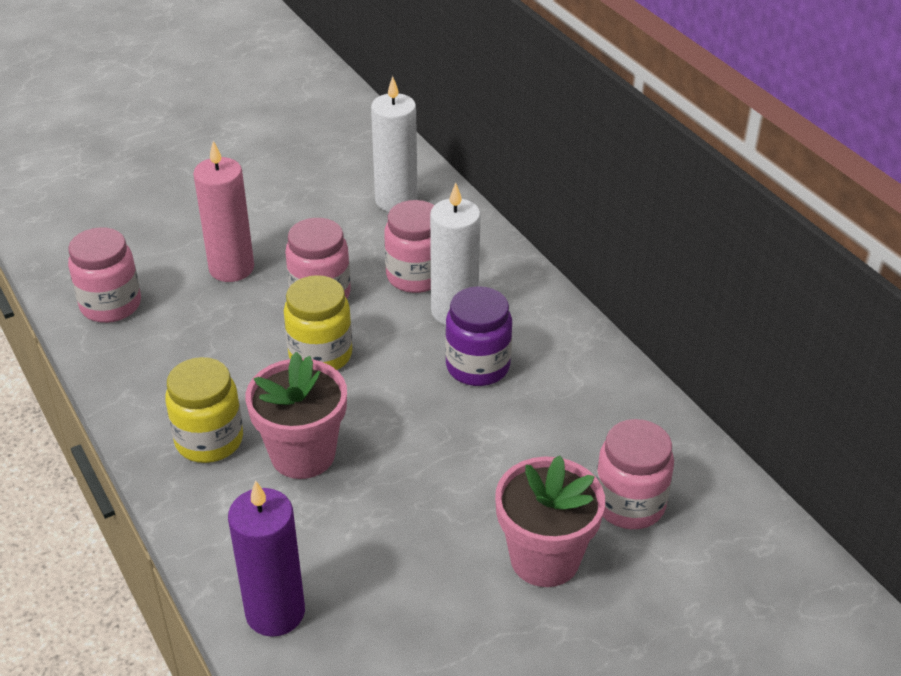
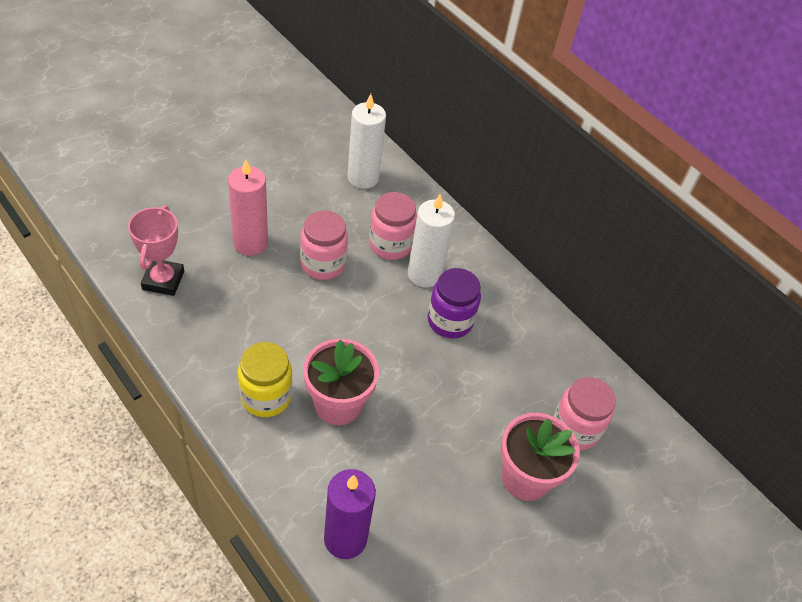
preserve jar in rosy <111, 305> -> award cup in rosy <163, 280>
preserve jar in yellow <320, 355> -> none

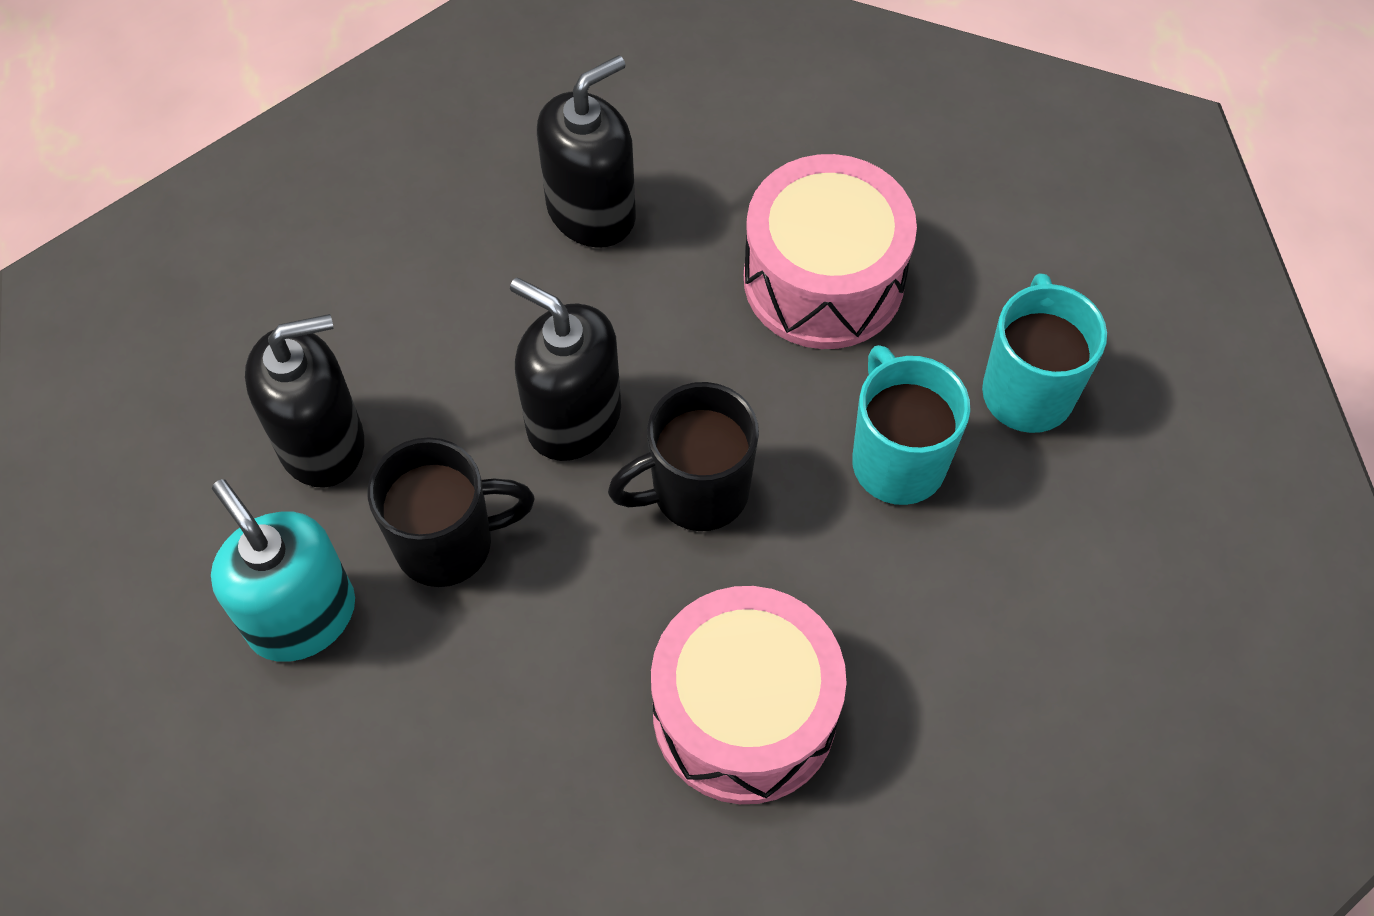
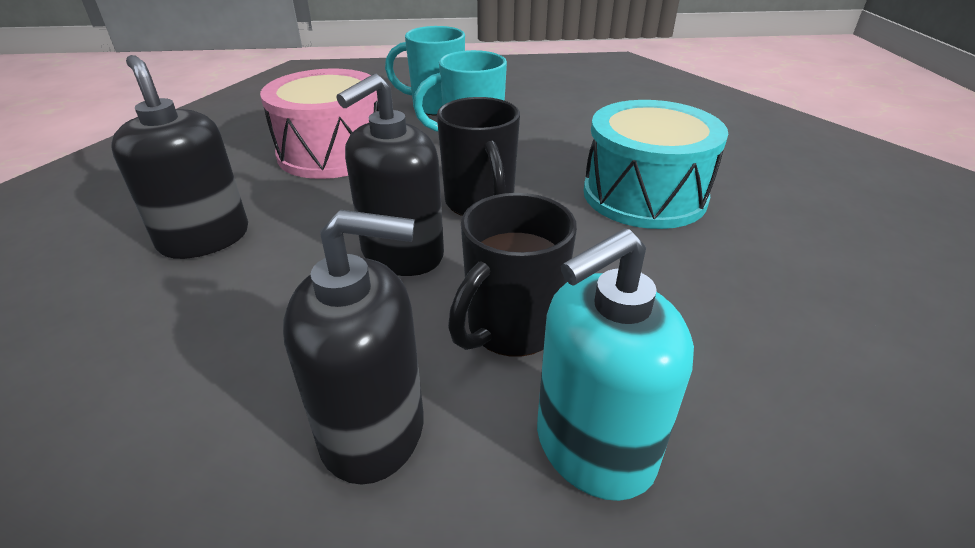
soap dispenser in black <322, 443> -> soap dispenser in black <373, 430>, 105 degrees clockwise
coffee mug in black <448, 543> -> coffee mug in black <511, 329>, 135 degrees counterclockwise
snare drum in rosy <744, 713> -> snare drum in aqua <644, 195>

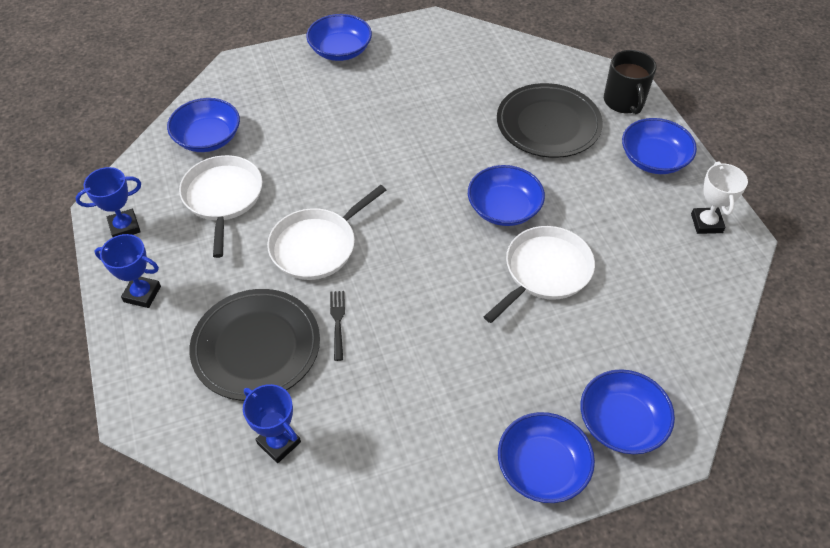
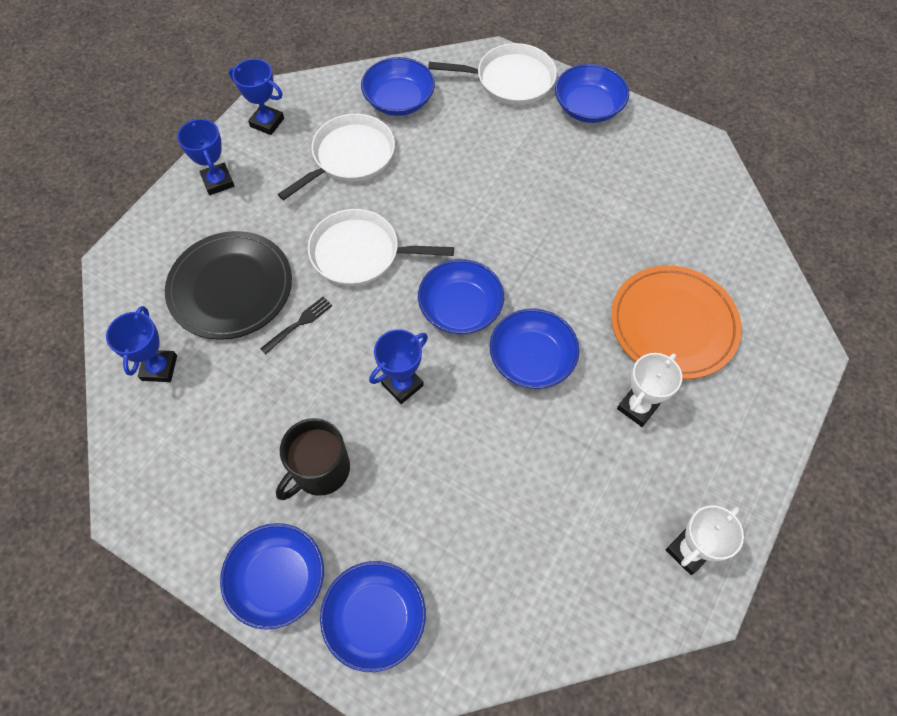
coffee mug in black <624, 102> -> coffee mug in black <320, 470>, moved
none -> award cup in blue <402, 385>
serving bowl in blue <653, 159> -> serving bowl in blue <460, 308>, moved
pan in snow-white <545, 271> -> pan in snow-white <510, 80>, moved
dinner plate in black <548, 124> -> dinner plate in orange-coloured <673, 324>
none -> award cup in snow-white <637, 407>

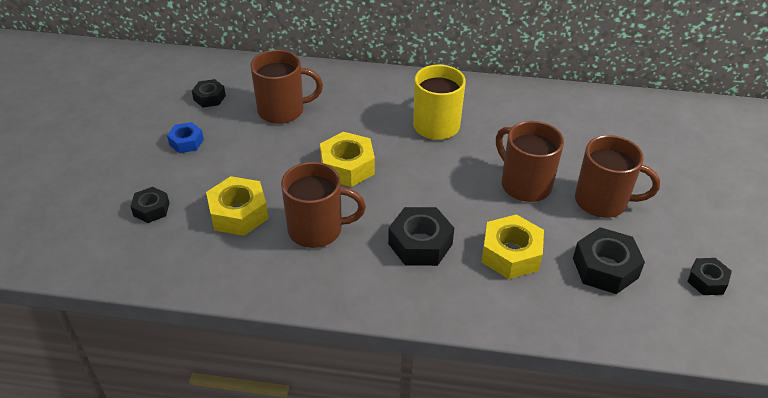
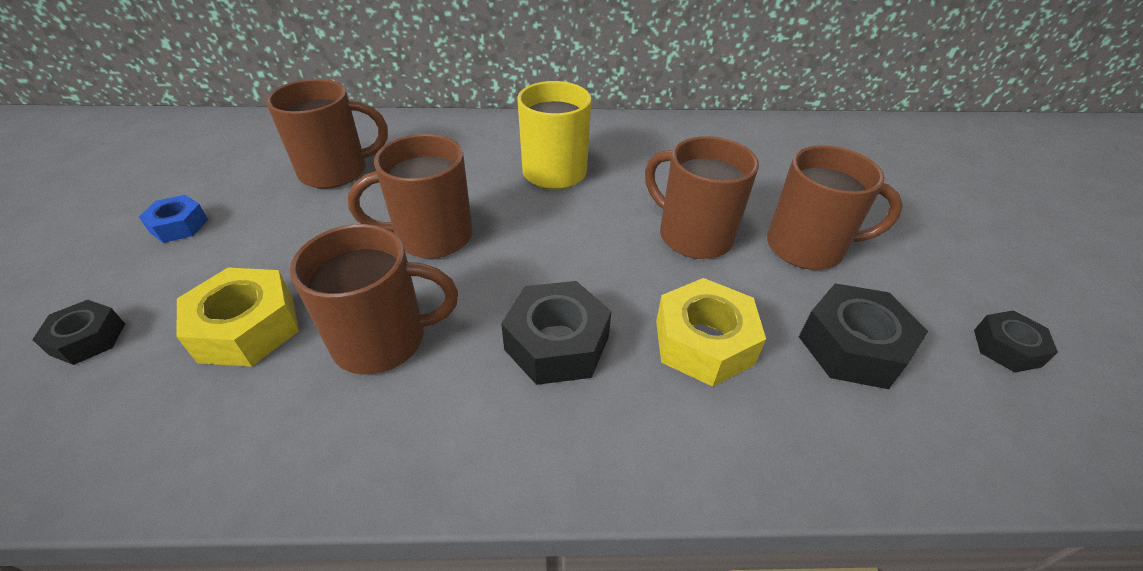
nut in yellow <347, 167> -> coffee mug in dark brown <431, 237>
nut in black <209, 98> -> none

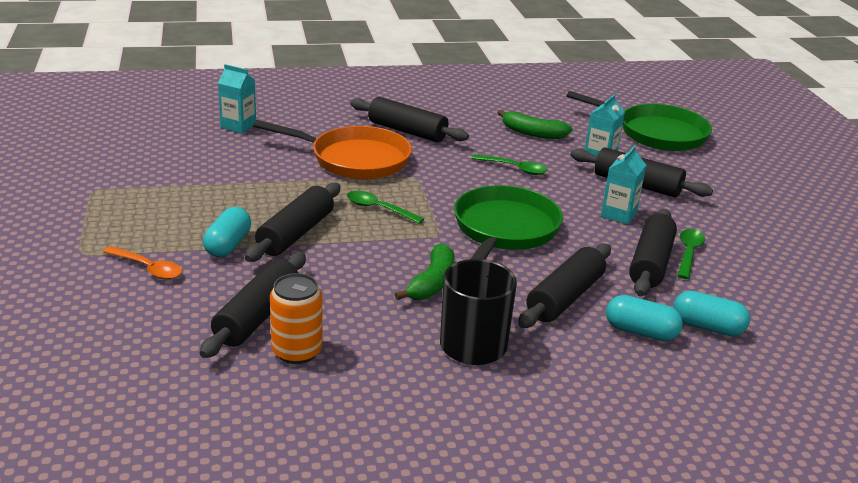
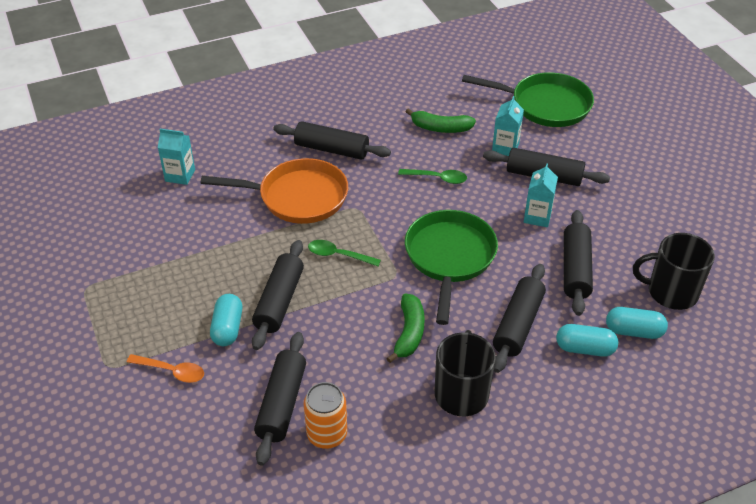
none -> coffee mug in black <671, 292>
teaspoon in emerald <688, 253> -> none

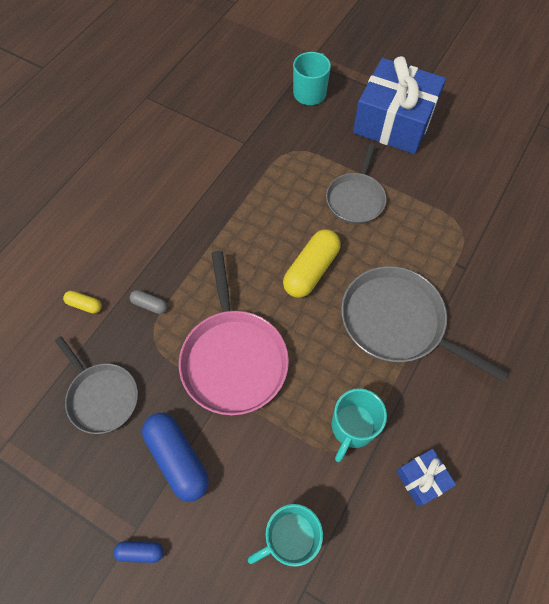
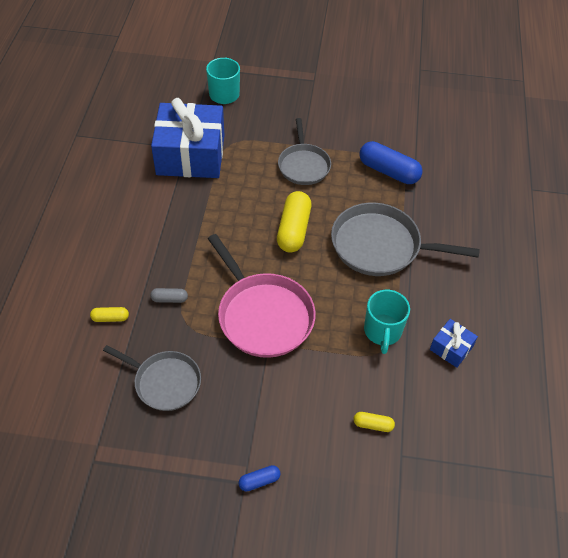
present in blue <394, 122> -> present in blue <190, 155>, moved
coffee mug in aqua <290, 538> -> capsule in yellow <373, 425>
capsule in blue <177, 459> -> capsule in blue <388, 171>, moved

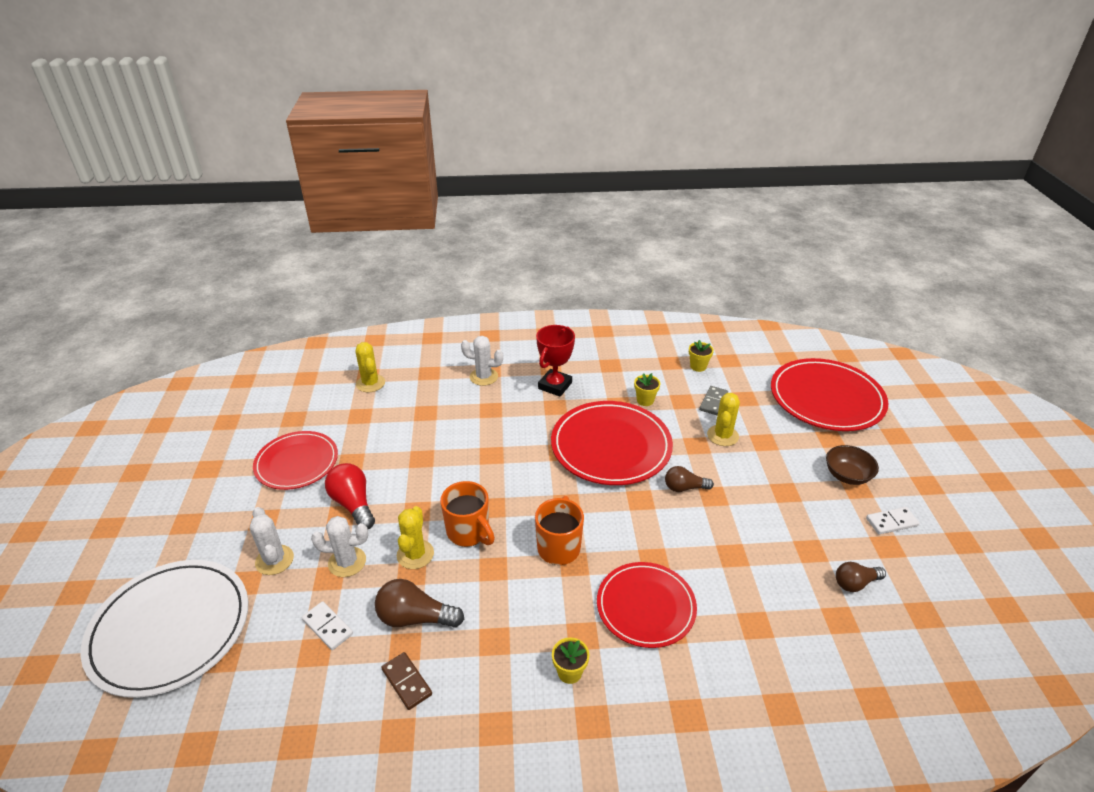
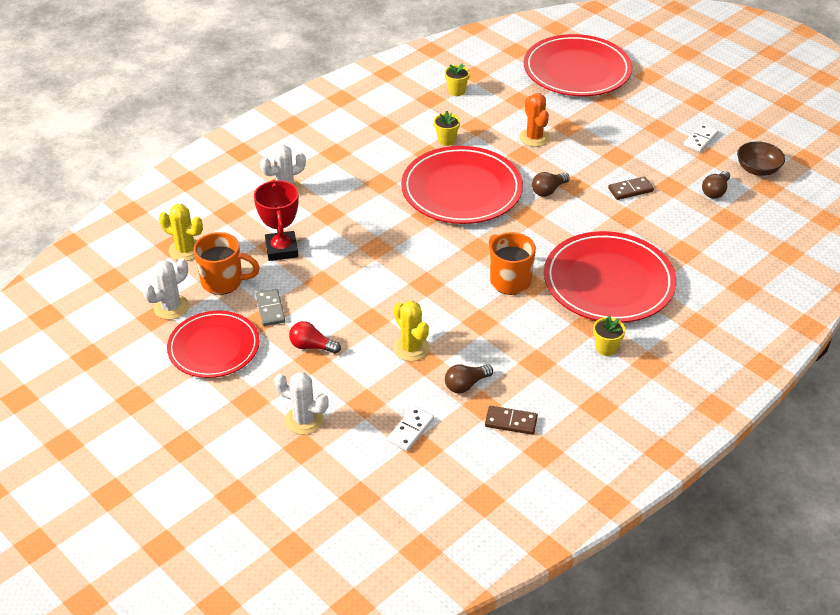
prickly plant in snow-white <347, 562> -> prickly plant in snow-white <171, 307>, moved
coffee mug in orange-coloured <469, 532> -> coffee mug in orange-coloured <224, 282>, moved
award cup in red <555, 386> -> award cup in red <281, 249>, moved
domino in gray <713, 402> -> domino in gray <270, 309>, moved
lightbulb in red <353, 504> -> lightbulb in red <312, 346>, x0.66
domino in snow-white <327, 627> -> domino in snow-white <410, 430>, 60 degrees counterclockwise
lightbulb in dark brown <415, 618> -> lightbulb in dark brown <466, 384>, x0.66
prickly plant in yellow <722, 436> -> prickly plant in orange-coloured <534, 138>
dinner plate in red <645, 606> -> dinner plate in red <608, 282>, x1.51
none -> domino in dark brown <630, 190>
serving bowl in dark brown <847, 475> -> serving bowl in dark brown <757, 169>, moved
dinner plate in snow-white <170, 629> -> none

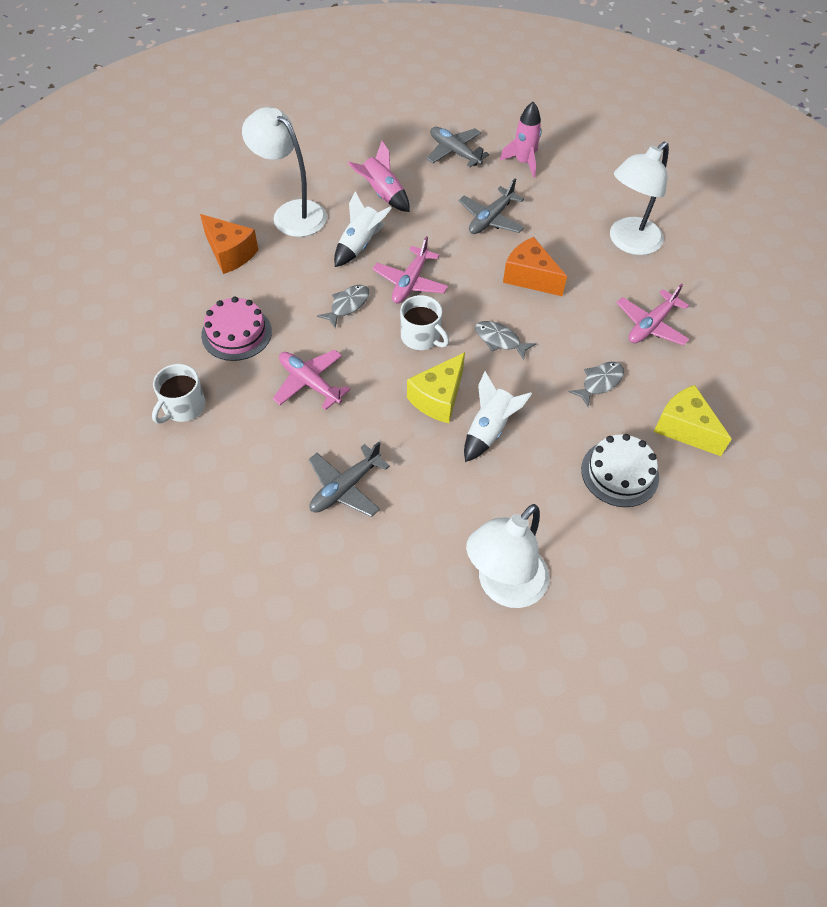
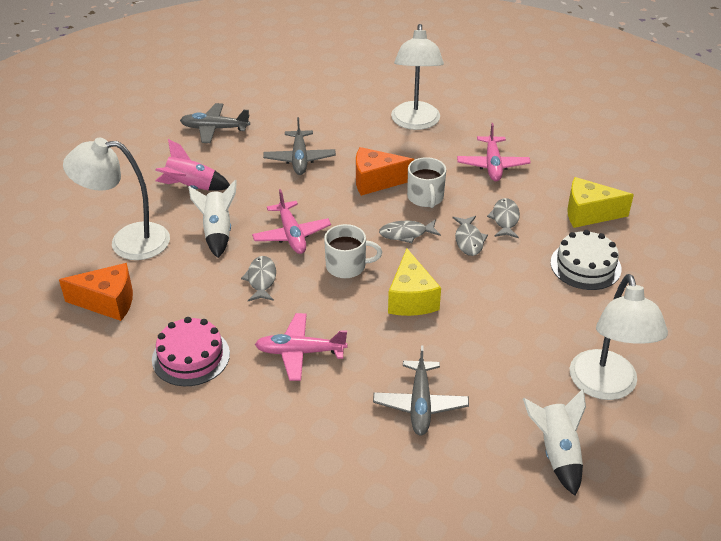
coffee mug in snow-white <183, 407> -> coffee mug in snow-white <425, 197>, moved
none -> fish in gray <468, 240>
rocket in snow-white <489, 430> -> rocket in snow-white <557, 452>, moved
rocket in rosy <523, 162> -> none

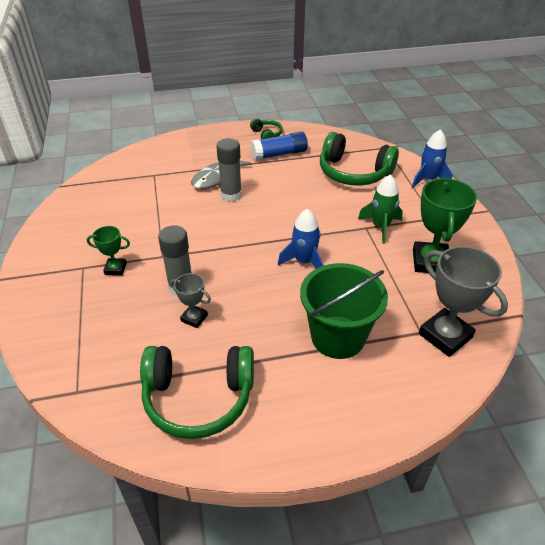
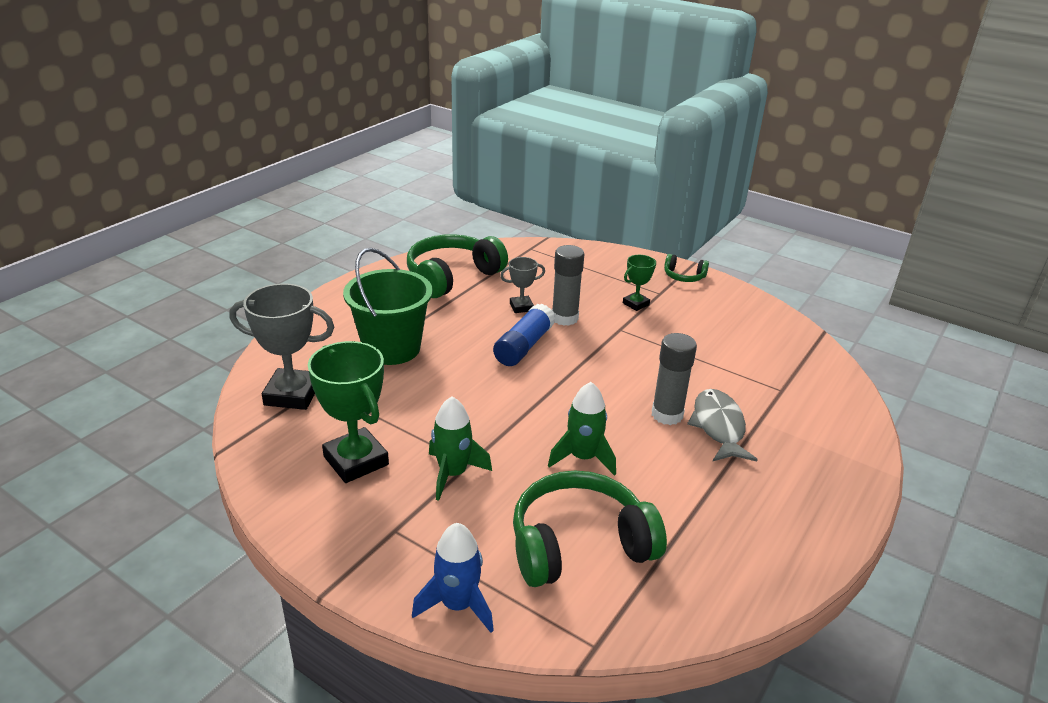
glue stick in blue <279, 154> -> glue stick in blue <523, 346>, moved
none -> rocket in emerald <583, 458>
headset in emerald <267, 134> -> headset in emerald <684, 276>, moved
rocket in blue <304, 261> -> none

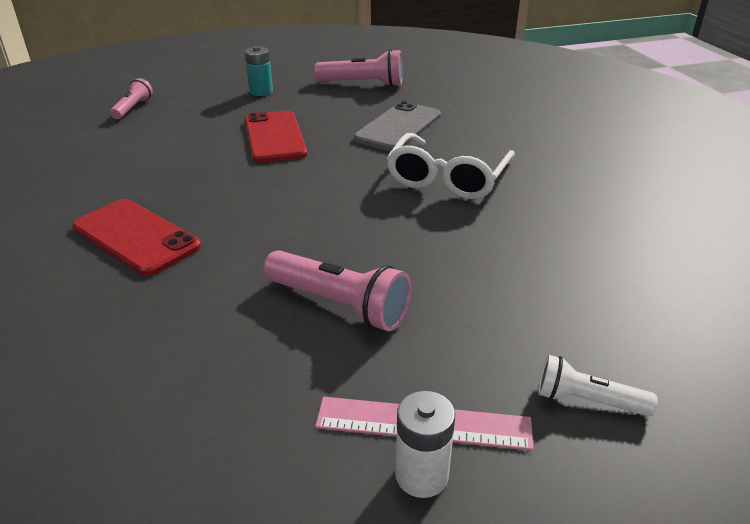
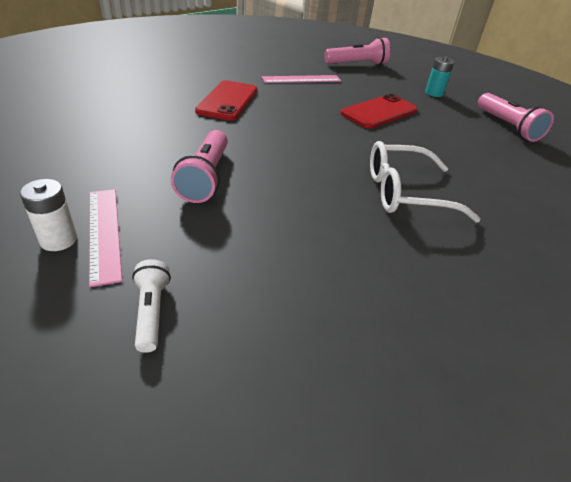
none -> measuring stick in rosy <301, 79>
pocket torch in rosy <133, 108> -> pocket torch in rosy <357, 64>, x1.66
mobile phone in gray <398, 127> -> none

